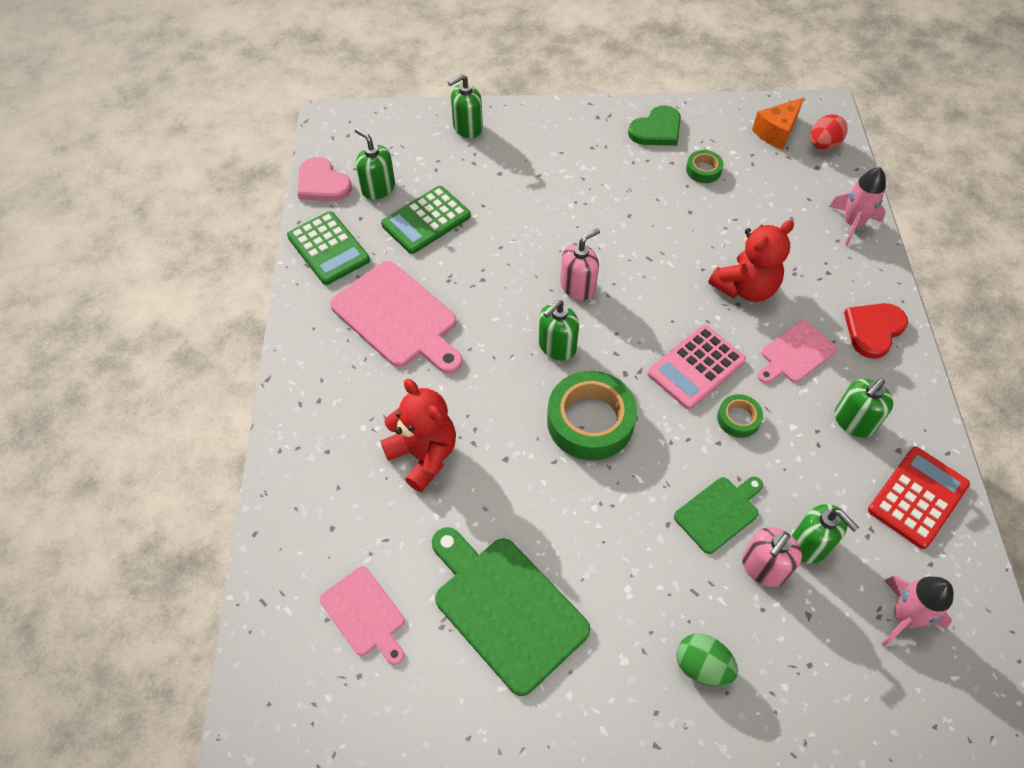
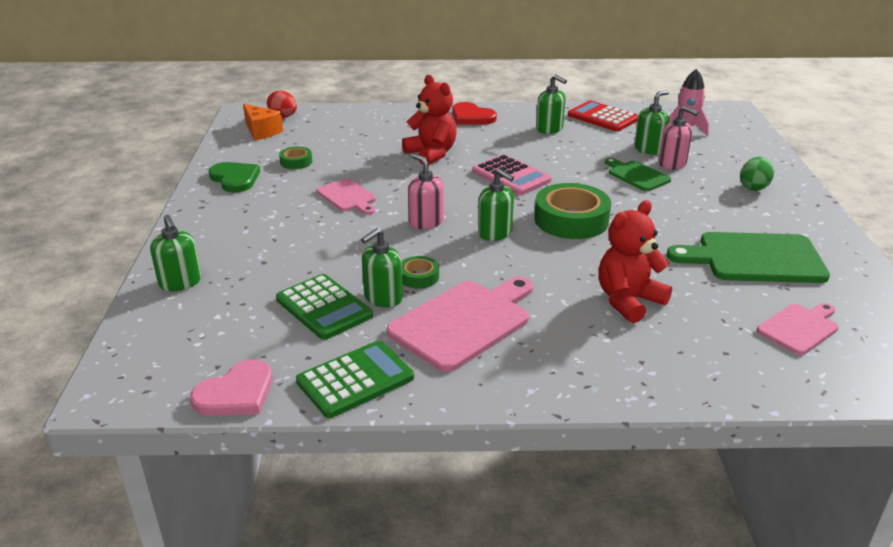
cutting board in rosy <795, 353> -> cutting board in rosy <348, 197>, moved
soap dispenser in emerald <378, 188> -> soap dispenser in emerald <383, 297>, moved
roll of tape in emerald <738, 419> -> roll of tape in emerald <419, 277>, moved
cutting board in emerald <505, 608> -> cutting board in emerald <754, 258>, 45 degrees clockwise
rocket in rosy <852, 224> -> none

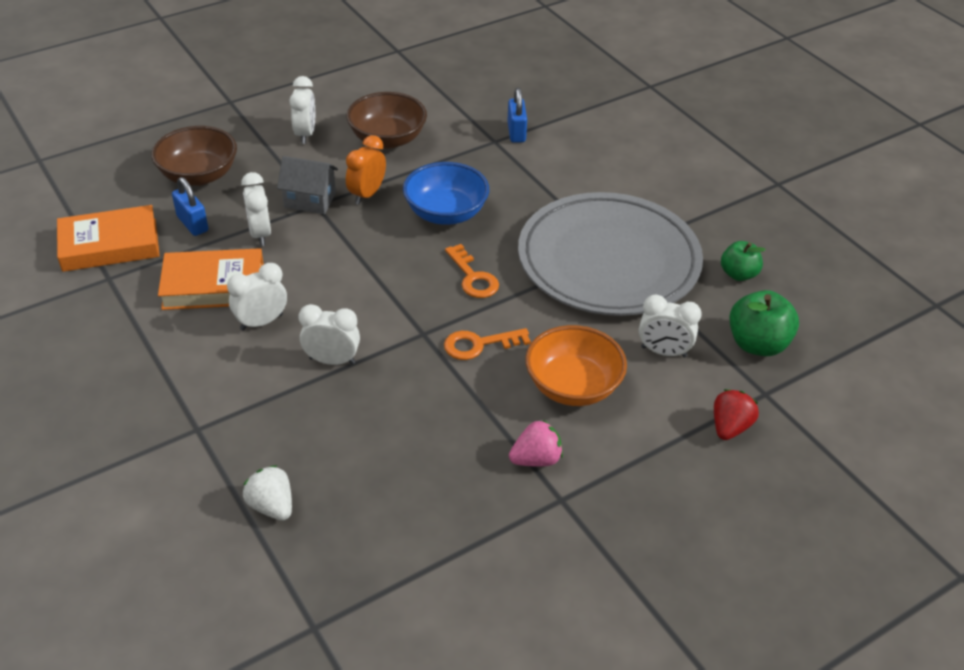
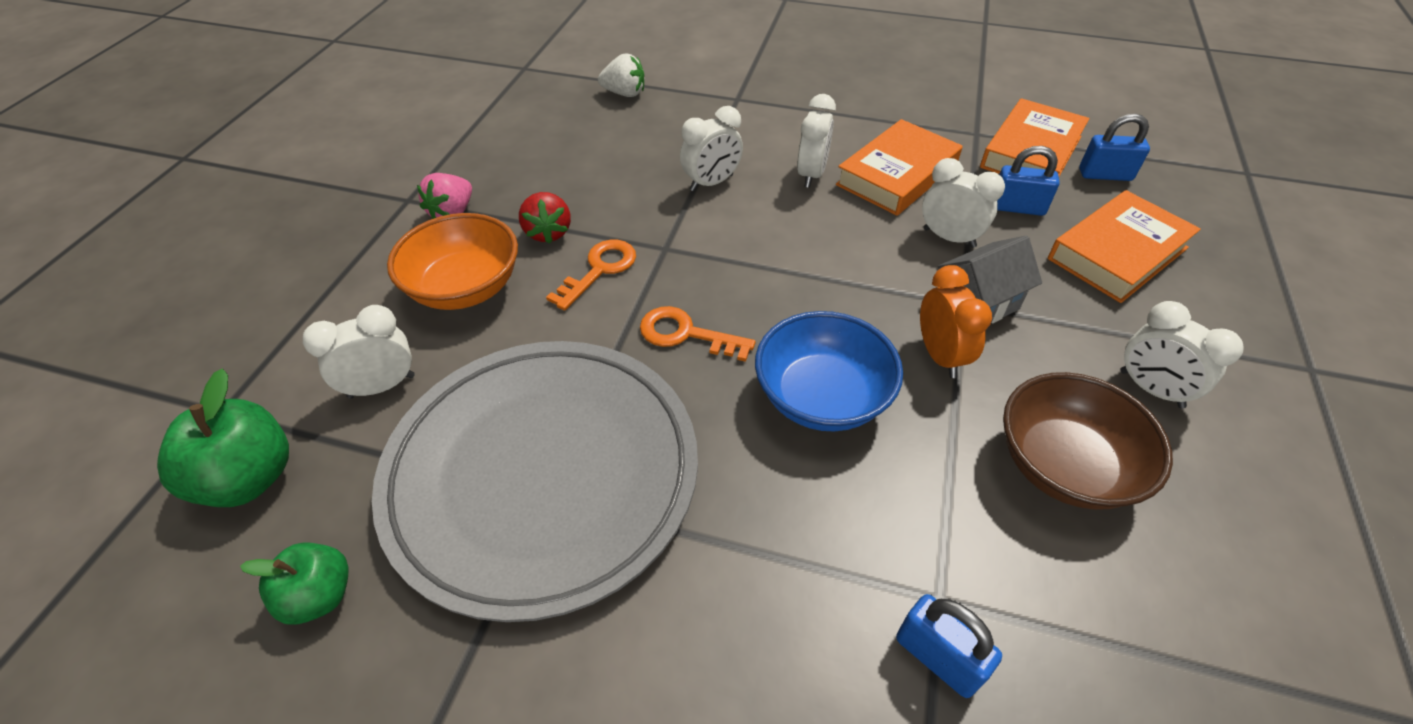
strawberry in red <730, 427> -> strawberry in red <548, 232>, moved
serving bowl in dark brown <199, 175> -> hardcover in orange-coloured <1117, 253>
none -> lock in blue <1105, 175>

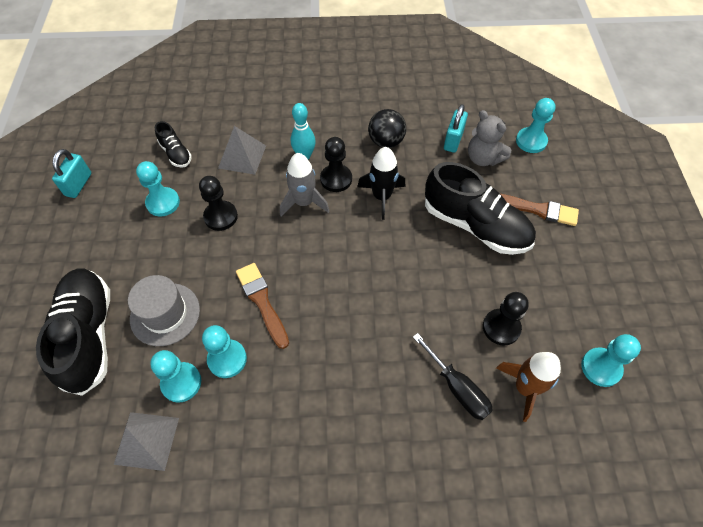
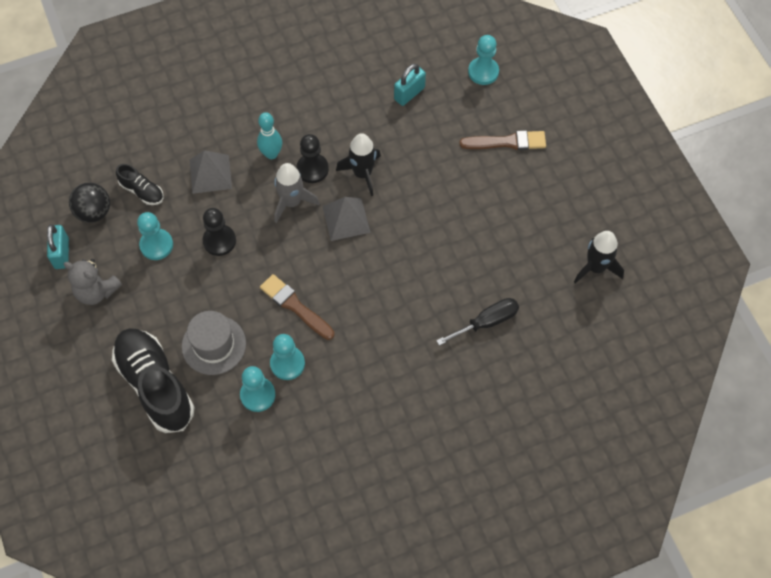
stuffed bear in gray <483, 158> -> stuffed bear in gray <96, 291>, moved
sphere in black <386, 142> -> sphere in black <94, 212>, moved
solid pyramid in gray <147, 440> -> solid pyramid in gray <346, 219>, moved
lock in aqua <453, 140> -> lock in aqua <409, 93>, 45 degrees clockwise
flat screwdriver in black <457, 388> -> flat screwdriver in black <487, 322>, 60 degrees counterclockwise
chess pawn in aqua <601, 367> -> rocket in black <596, 267>
shoe in black <475, 225> -> none
chess pawn in black <501, 327> -> none
rocket in dark brown <525, 388> -> none

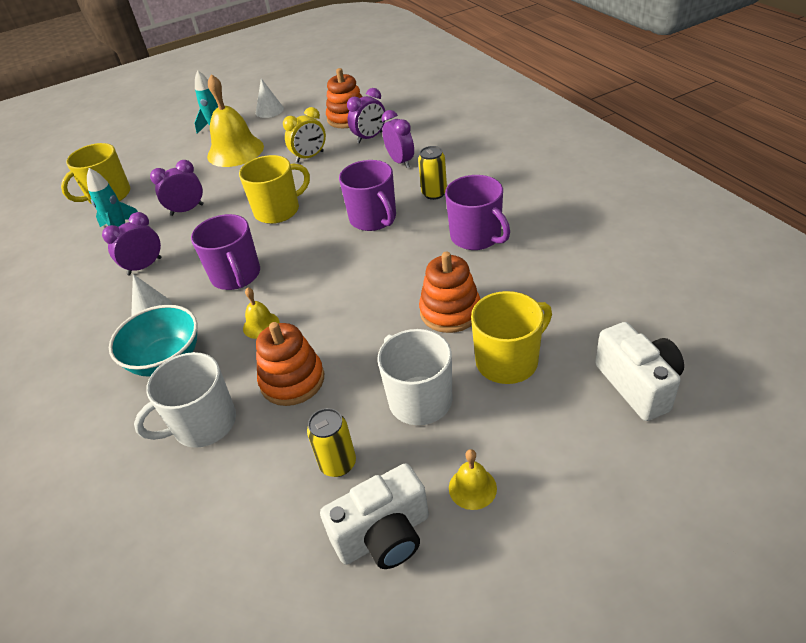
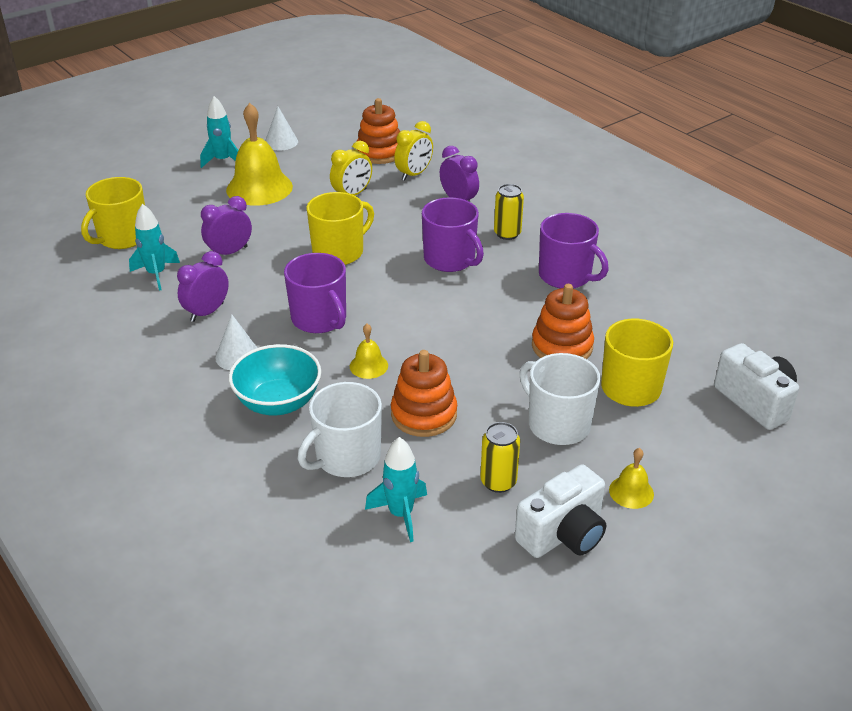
none -> rocket in aqua <401, 514>
alarm clock in purple <369, 137> -> alarm clock in yellow <414, 174>

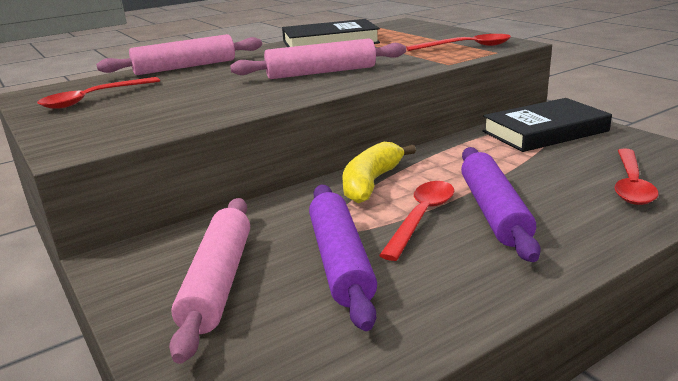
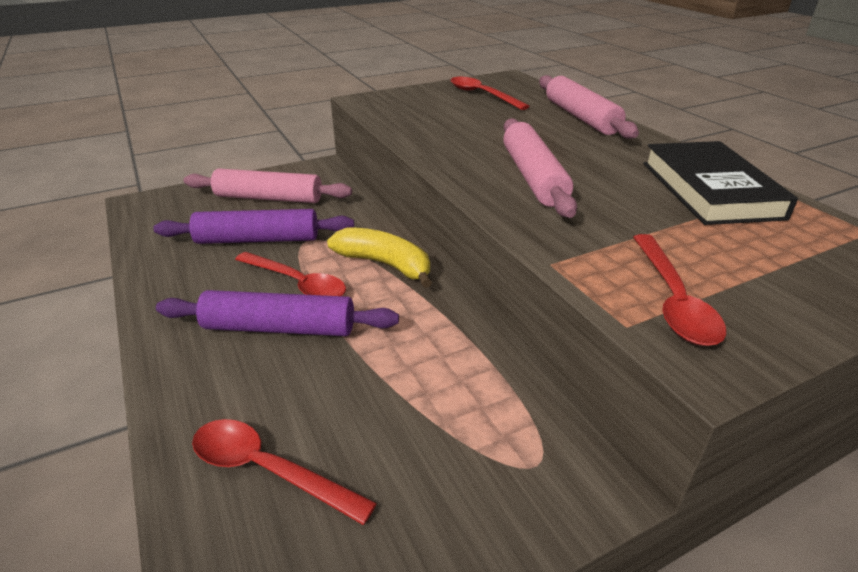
hardcover in black <545, 131> -> none

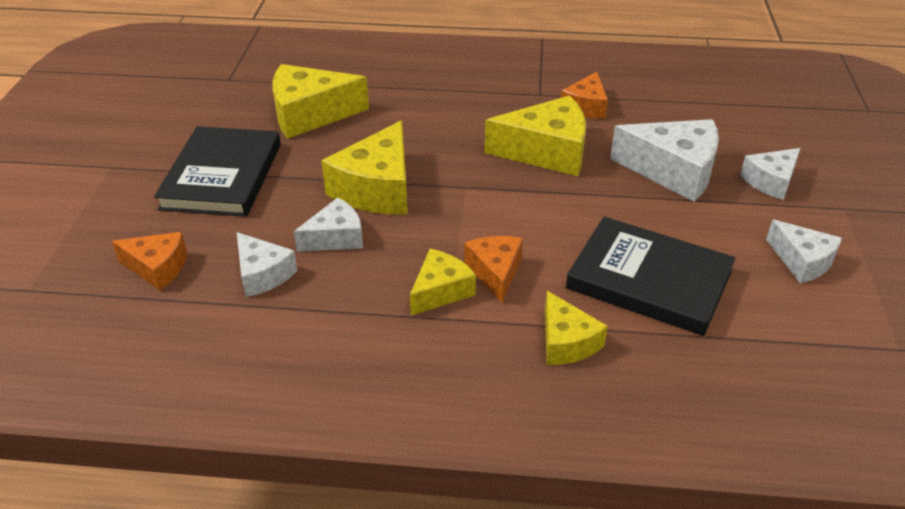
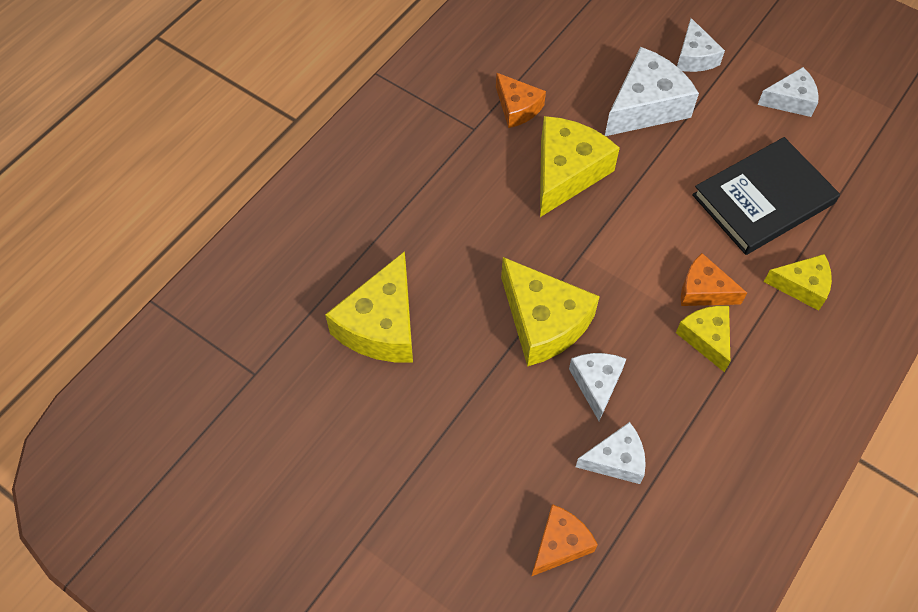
hardcover in black <222, 176> -> none

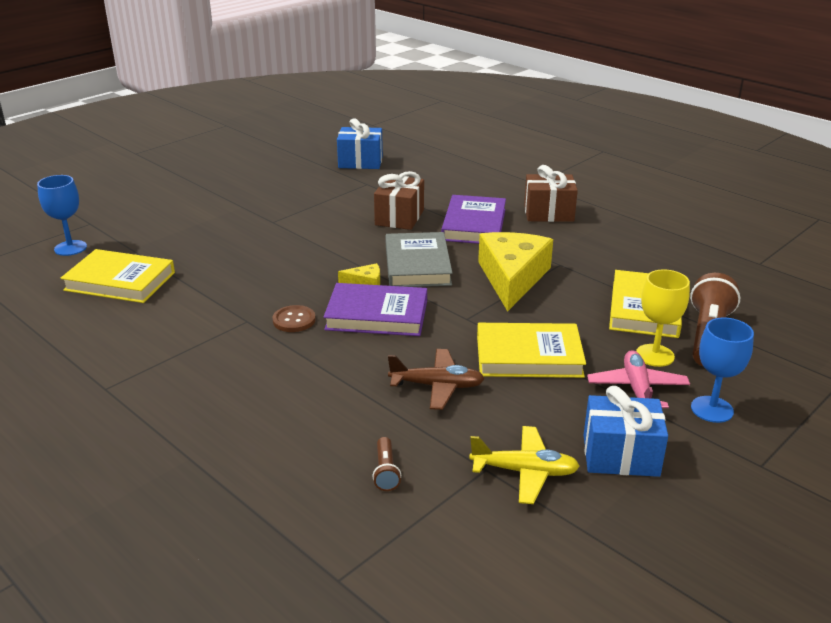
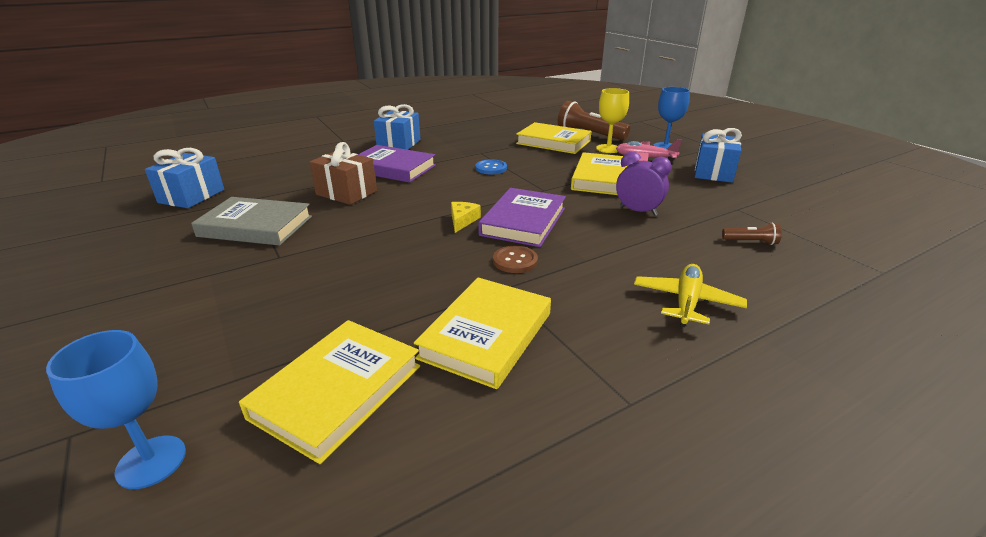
hardcover in gray <417, 265> -> hardcover in gray <255, 226>, moved
present in dark brown <548, 213> -> present in blue <399, 144>
none -> hardcover in yellow <486, 335>
cheese wedge in yellow <512, 278> -> shirt button in blue <491, 168>
aeroplane in dark brown <437, 386> -> alarm clock in purple <638, 211>
aeroplane in yellow <524, 472> -> aeroplane in yellow <686, 302>, moved

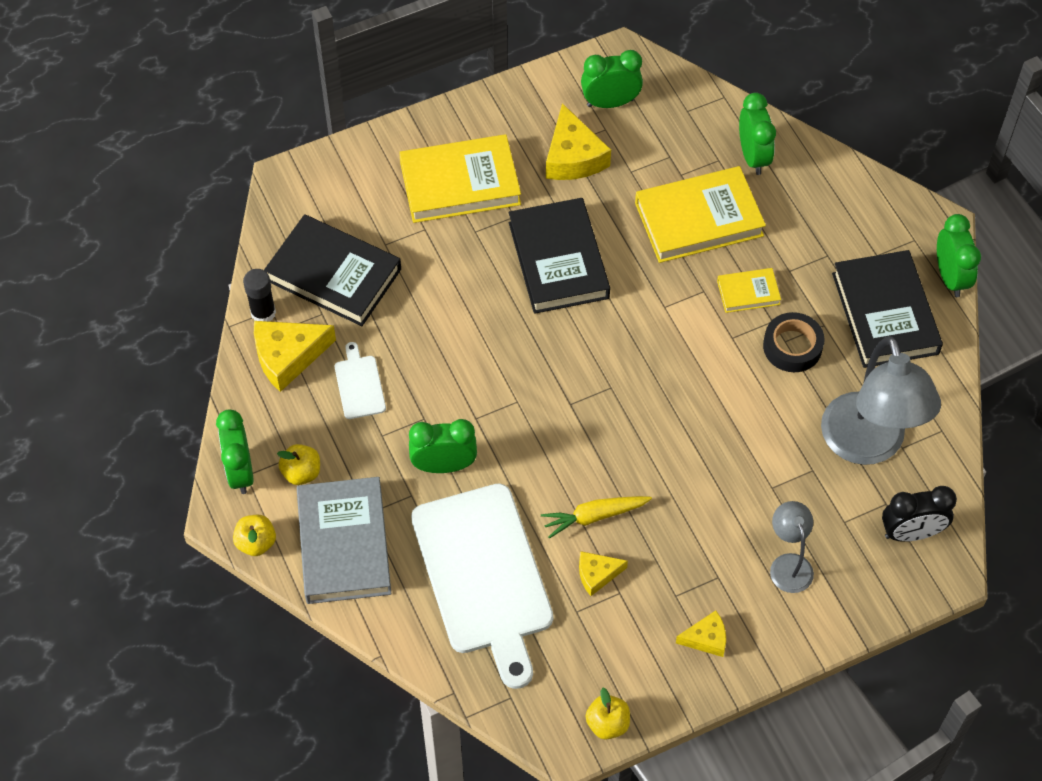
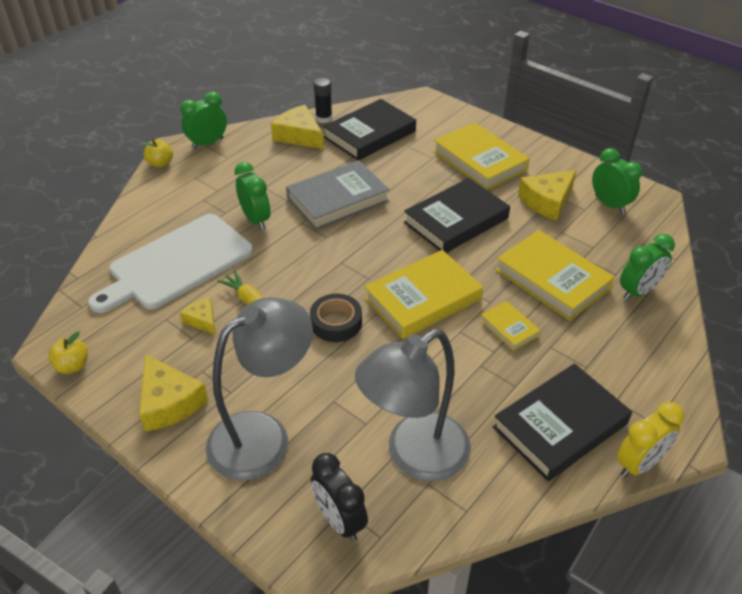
cheese wedge in yellow <706, 639> -> cheese wedge in yellow <169, 402>, x1.76
desk lamp in gray <788, 564> -> desk lamp in gray <263, 435>, x1.99
hardcover in gray <344, 544> -> hardcover in gray <338, 200>, moved
roll of tape in black <792, 347> -> roll of tape in black <336, 322>, moved
hardcover in black <333, 275> -> hardcover in black <370, 134>, 45 degrees clockwise
none -> hardcover in yellow <423, 298>
alarm clock in emerald <950, 277> -> alarm clock in yellow <639, 464>
apple fruit in yellow <301, 473> -> none
cutting board in snow-white <359, 384> -> none

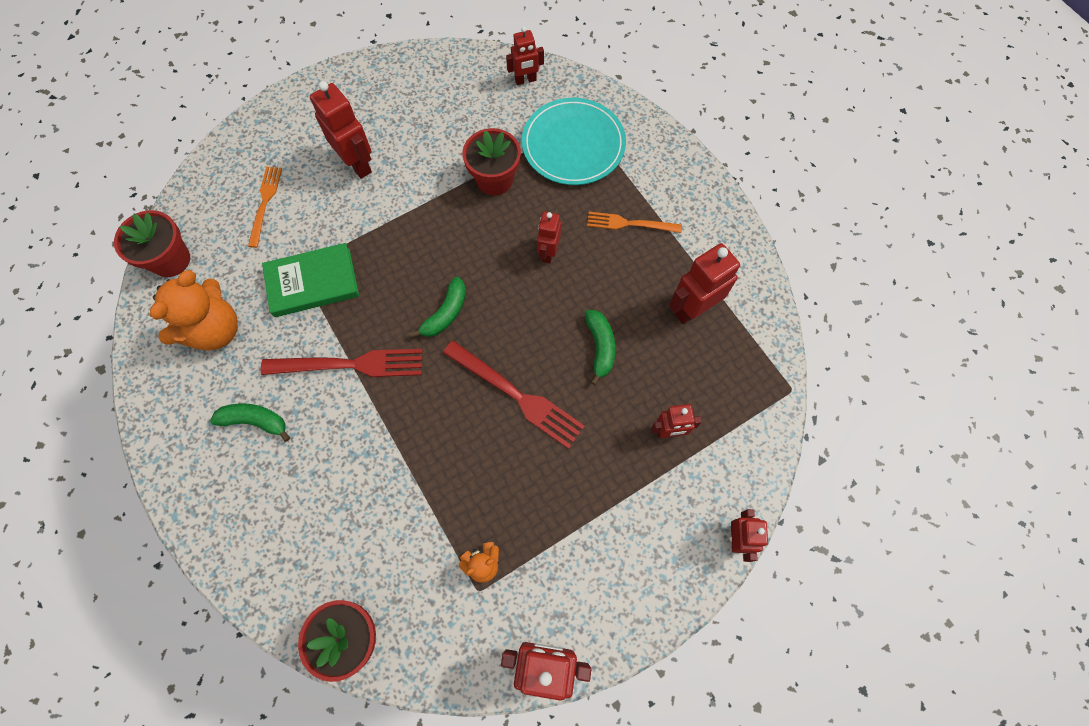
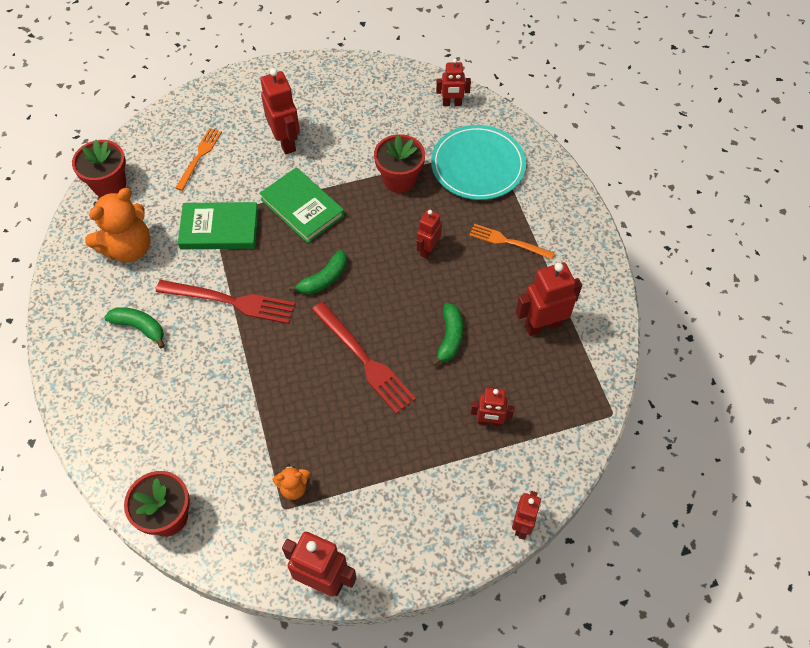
none -> hardcover in emerald <302, 207>

